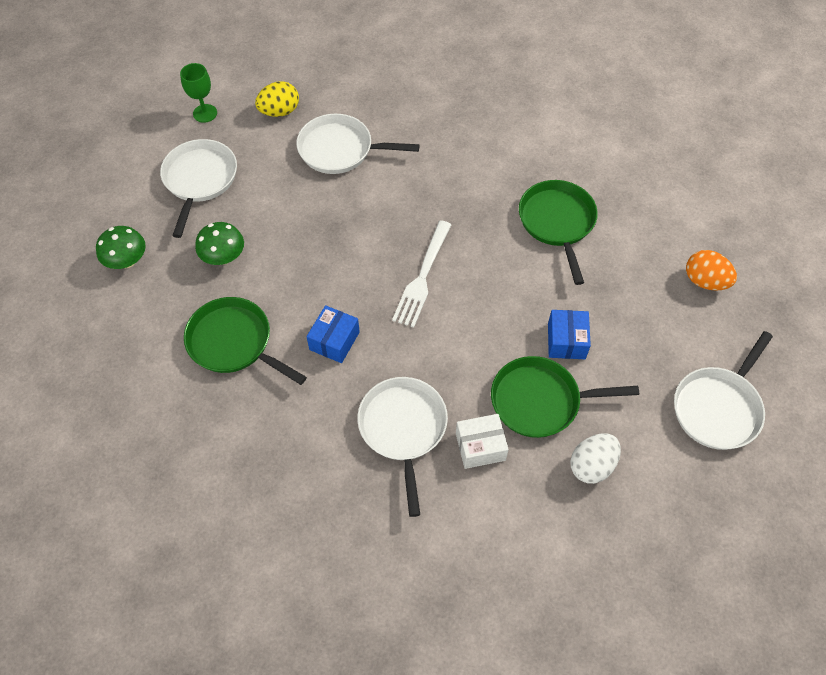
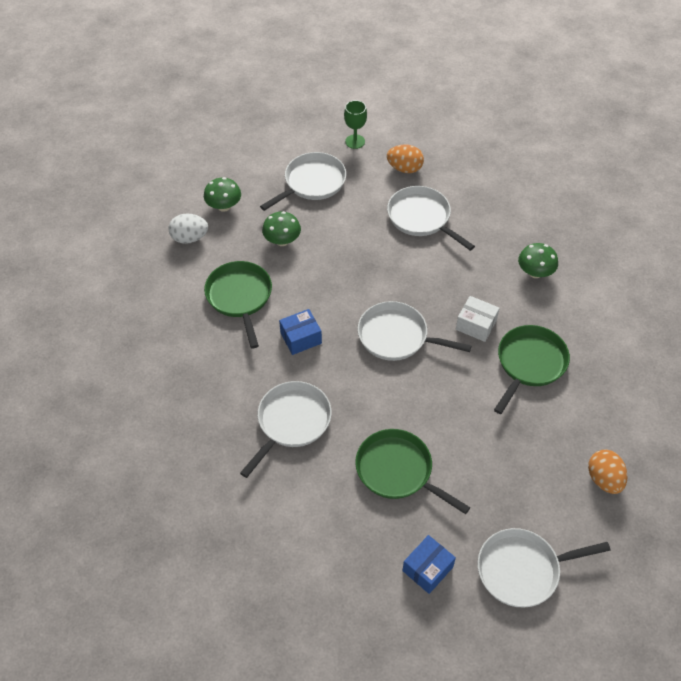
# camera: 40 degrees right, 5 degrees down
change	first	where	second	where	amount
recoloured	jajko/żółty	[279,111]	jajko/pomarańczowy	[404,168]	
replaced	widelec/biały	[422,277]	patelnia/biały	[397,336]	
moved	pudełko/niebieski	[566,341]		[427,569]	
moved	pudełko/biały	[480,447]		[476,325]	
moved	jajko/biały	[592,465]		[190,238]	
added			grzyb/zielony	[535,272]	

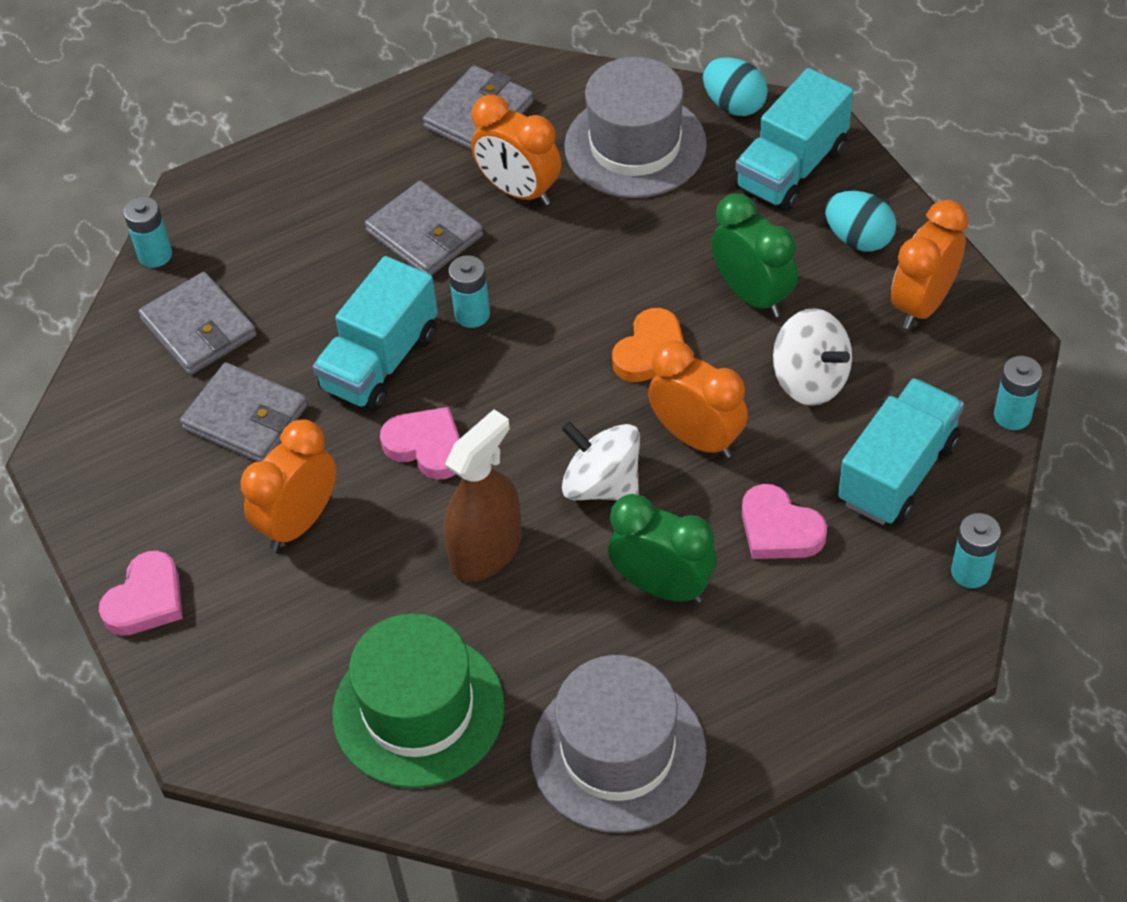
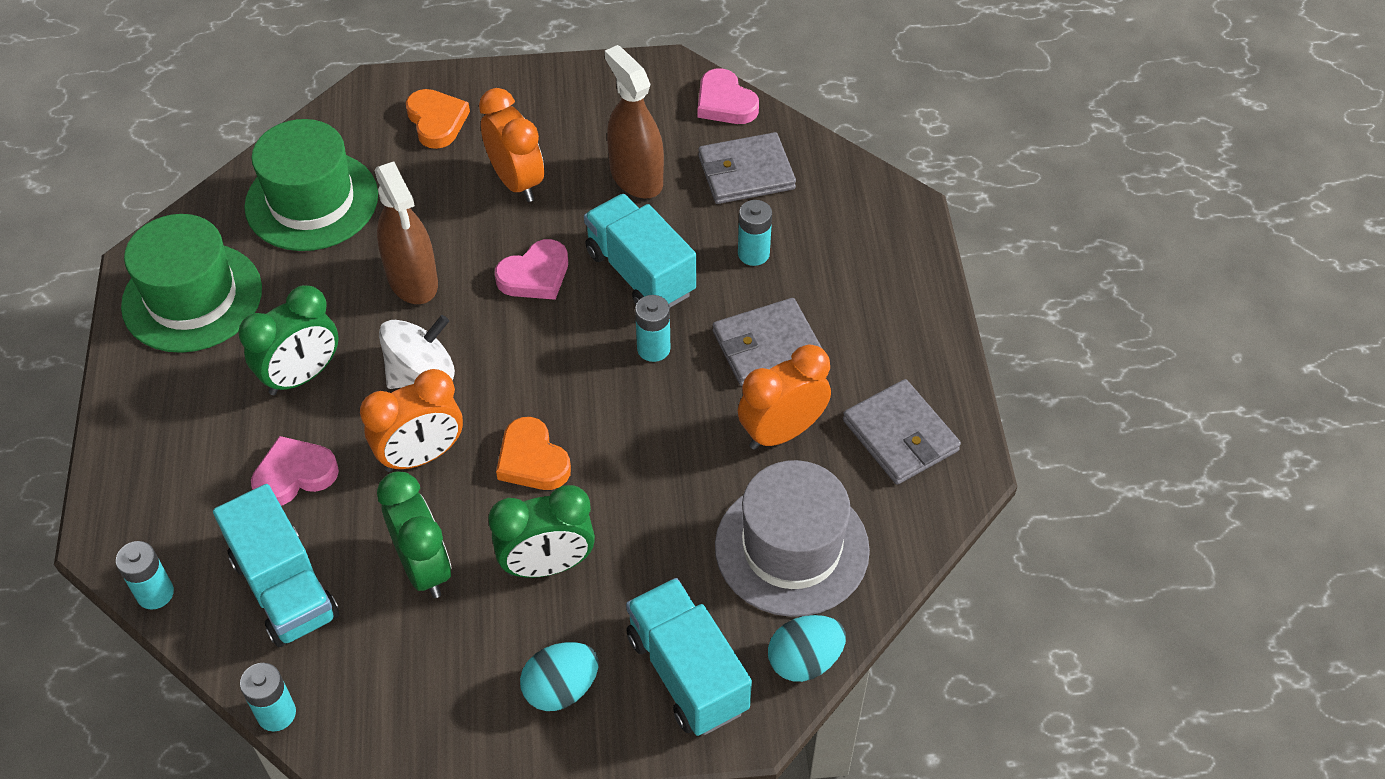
# camera: 110 degrees right, 0 degrees up
change	first	where	second	where	amount
moved	bateria/turkusowy	[155,255]		[753,254]	
removed	budzik/pomarańczowy	[922,304]			
replaced	bączek/biały	[810,380]	budzik/zielony	[424,567]	
replaced	portfel/szary	[245,417]	spryskiwacz/brązowy	[636,177]	
moved	serce/różowy	[146,600]		[725,103]	
recoloured	kapelusz/szary	[618,752]	kapelusz/zielony	[192,297]	
added			serce/pomarańczowy	[437,121]	

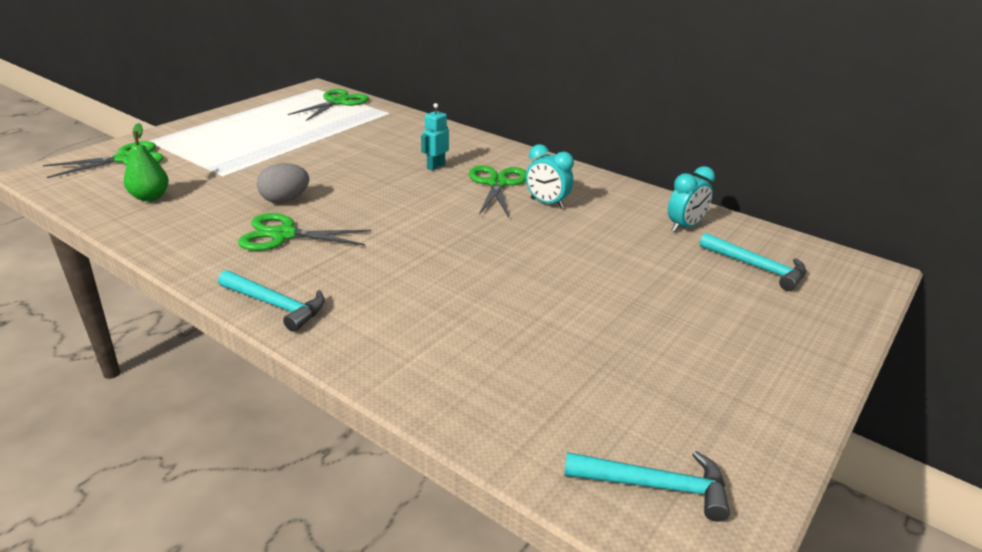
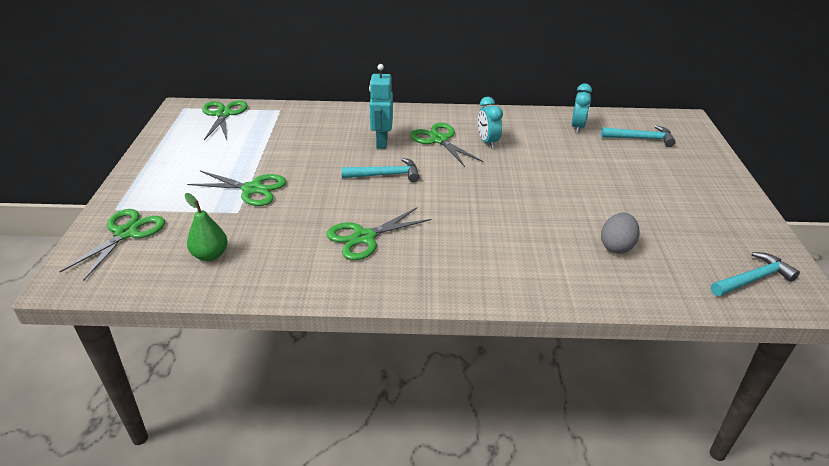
# camera: 35 degrees left, 5 degrees up
change	first	where	second	where	amount
resized	robot/turkusowy	[435,166]		[381,142]	x1.52
turned	budzik/turkusowy	[547,203]		[487,142]	75 degrees clockwise
moved	jajko/szary	[285,200]		[616,246]	
moved	młotek/turkusowy	[276,305]		[385,175]	
added			nożyczki/zielony	[252,189]	

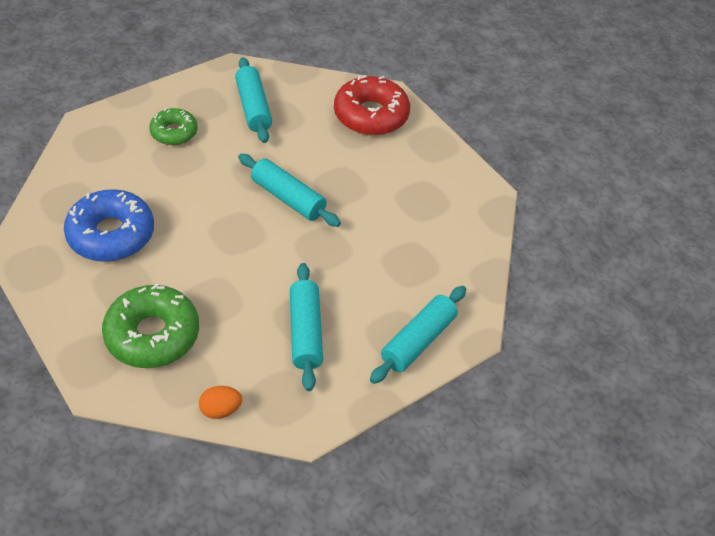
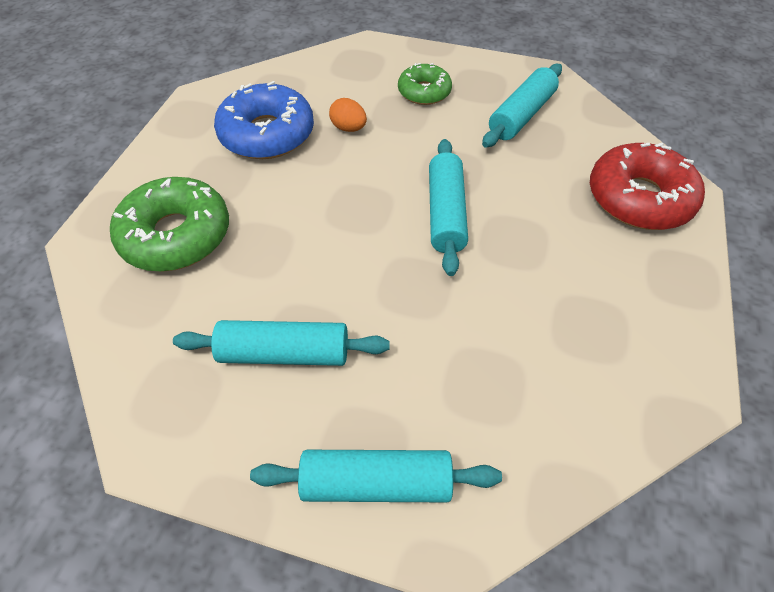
# camera: 55 degrees right, 5 degrees up
change	first	where	second	where	amount
turned	wałek do ciasta/turkusowy	[305,332]		[284,353]	45 degrees clockwise
moved	jajko/pomarańczowy	[221,410]		[348,128]	

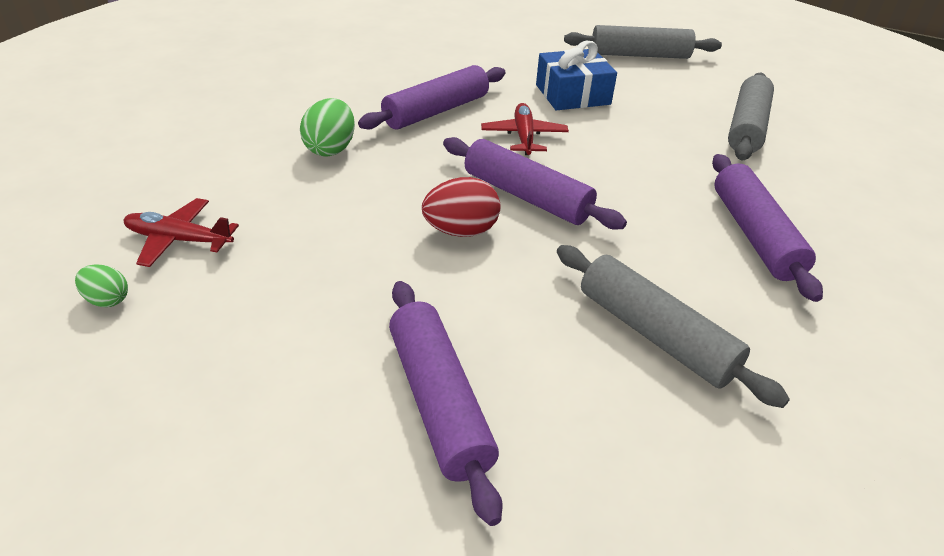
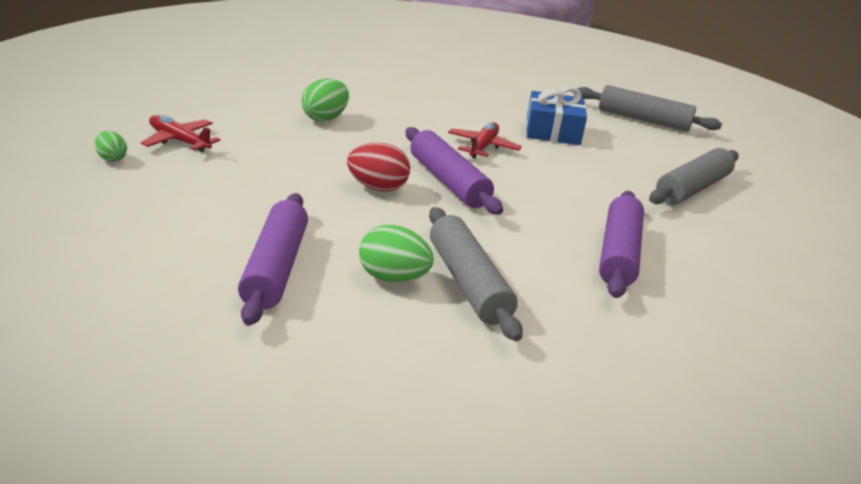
# camera: 20 degrees right, 10 degrees down
change	first	where	second	where	amount
removed	wałek do ciasta/fioletowy	[436,111]			
added			jajko/zielony	[393,278]	

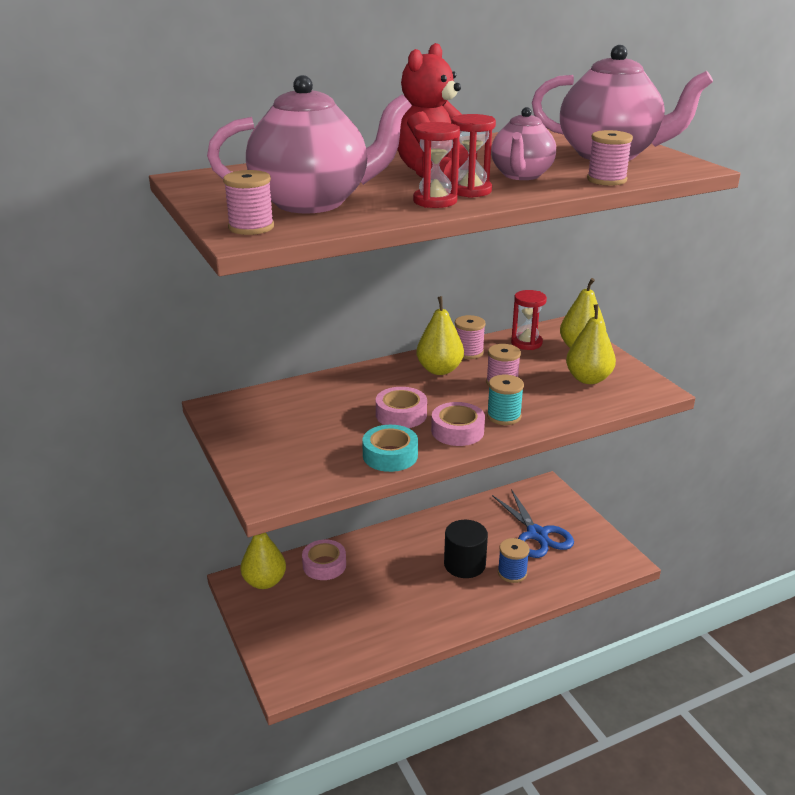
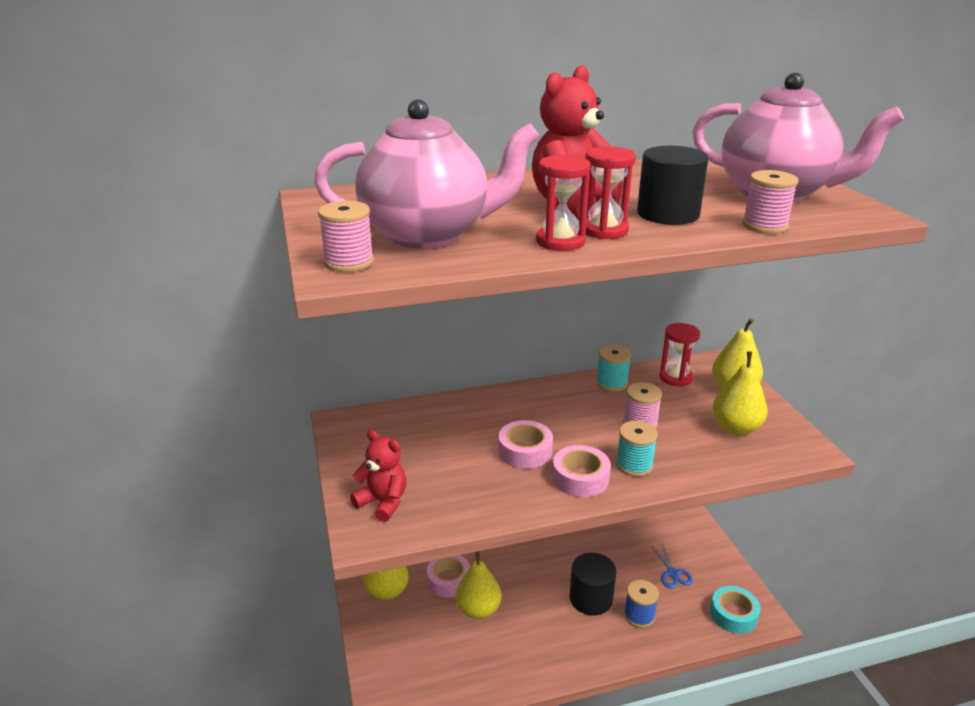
# camera: 10 degrees right, 0 degrees up
change	first	where	second	where	amount
replaced	imbryk/różowy	[521,175]	walec/czarny	[668,214]	
moved	gruszka/żółty	[439,370]		[478,609]	
recoloured	szpulka/różowy	[468,352]	szpulka/turkusowy	[611,383]	
moved	taśma klejąca/turkusowy	[390,455]		[733,614]	
resized	nożyczki/niebieski	[537,534]		[672,573]	x0.53
added			miś/czerwony	[383,502]	

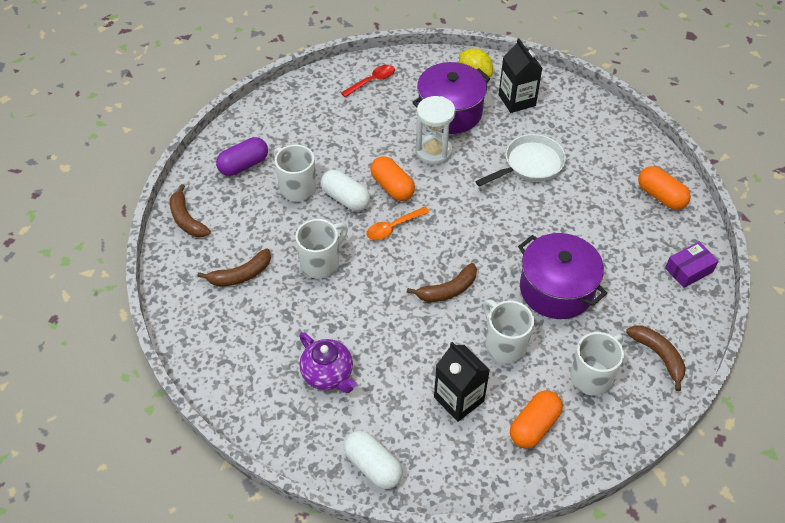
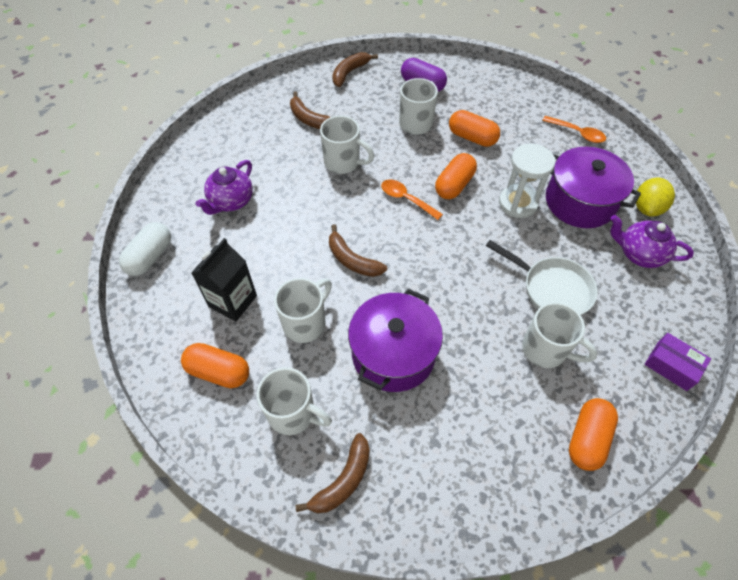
# camera: 70 degrees right, 5 degrees up
change	first	where	second	where	amount
replaced	karton mleka/czarny	[517,100]	imbryk/fioletowy	[639,254]	
recoloured	łyżka/czerwony	[372,81]	łyżka/pomarańczowy	[577,133]	
removed	kapsułka/biały	[345,199]			
moved	pudełko/fioletowy	[689,270]		[671,366]	
added			kapsułka/pomarańczowy	[472,138]	
added			kubek/biały	[546,350]	

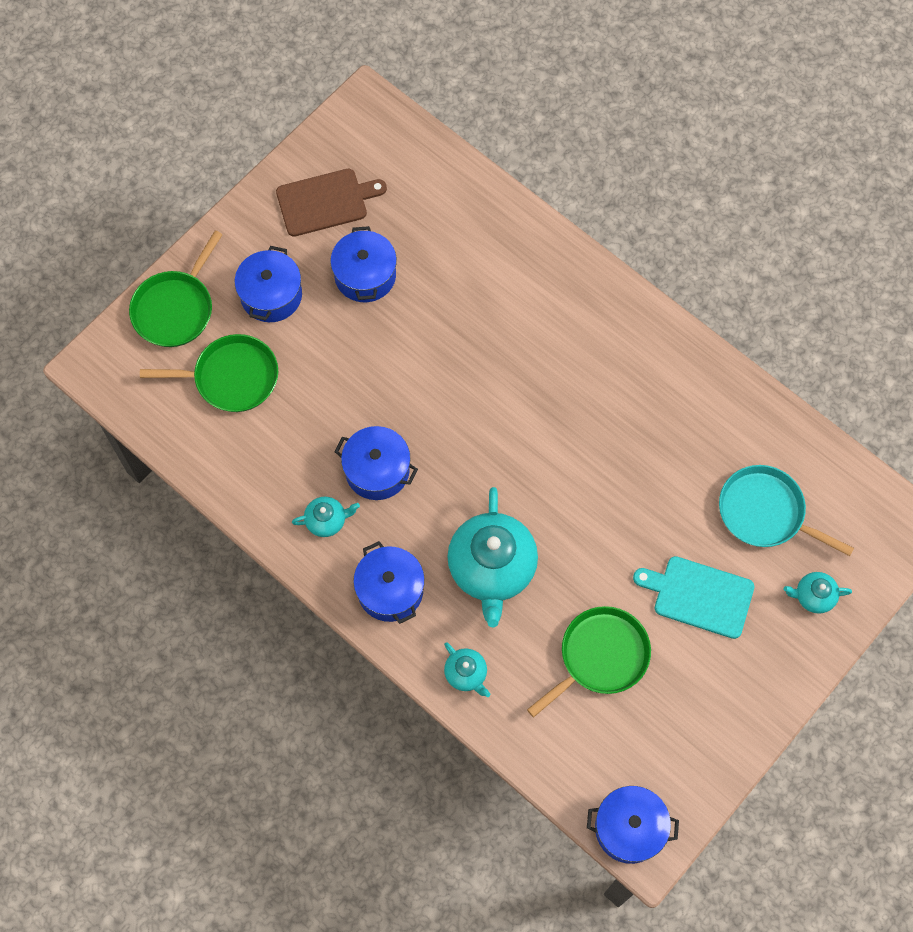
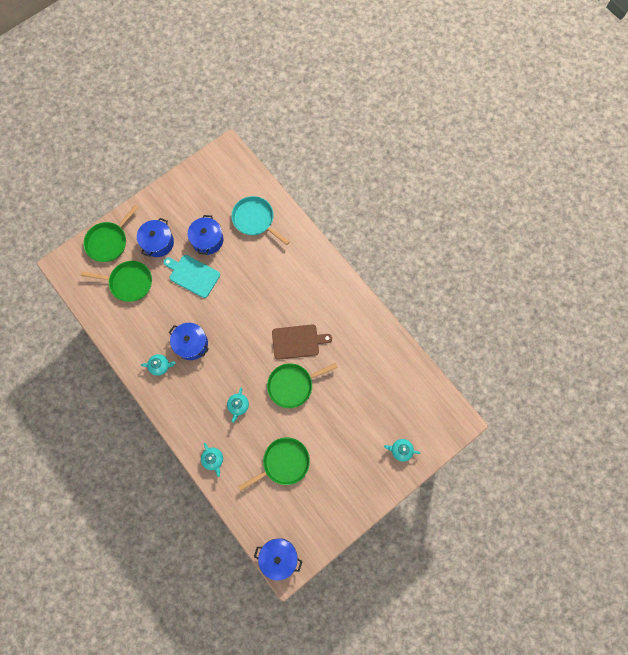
# camera: 10 degrees right, 5 degrees up
change	first	where	second	where	amount
moved	deska do krojenia/brązowy	[325,201]		[297,341]	
moved	patelnia/turkusowy	[765,512]		[255,219]	
resized	imbryk/turkusowy	[492,568]		[238,406]	x0.47
removed	garnek/niebieski	[390,590]			
moved	deska do krojenia/turkusowy	[699,596]		[192,275]	
added			patelnia/zielony	[292,385]	

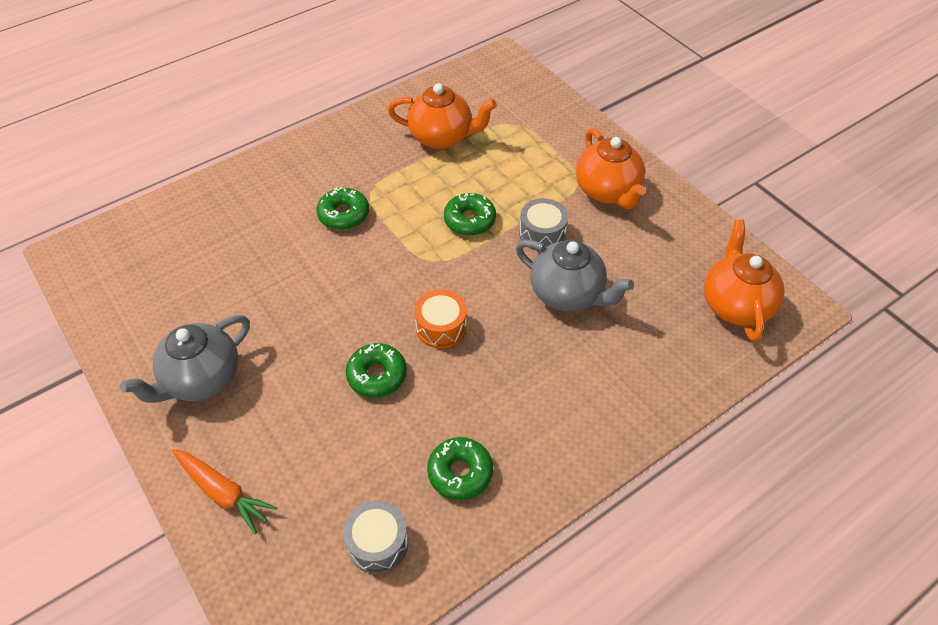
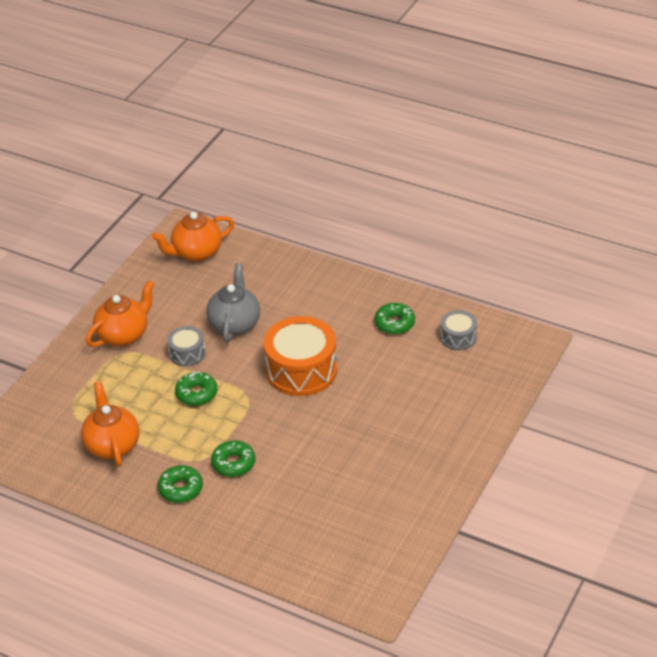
# camera: 115 degrees left, 10 degrees down
change	first	where	second	where	amount
resized	bęben/pomarańczowy	[441,327]		[301,370]	x1.94
removed	imbryk/szary	[201,379]			
moved	donut/zielony	[377,375]		[180,489]	
removed	marchewka/pomarańczowy	[223,492]			

